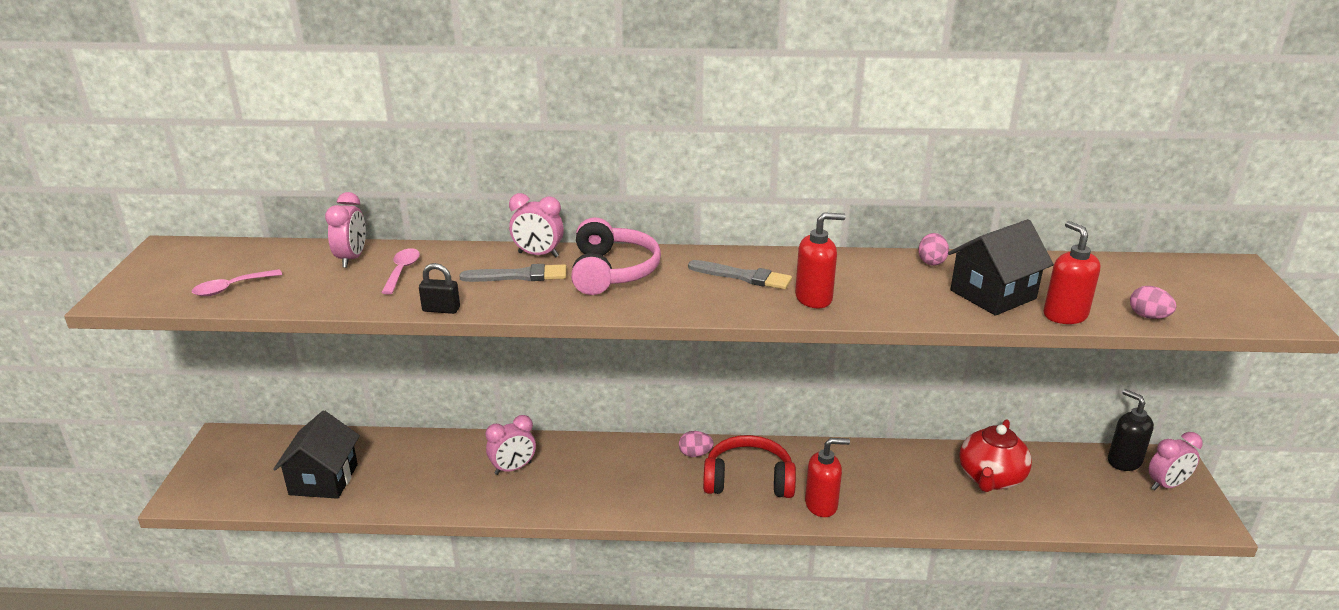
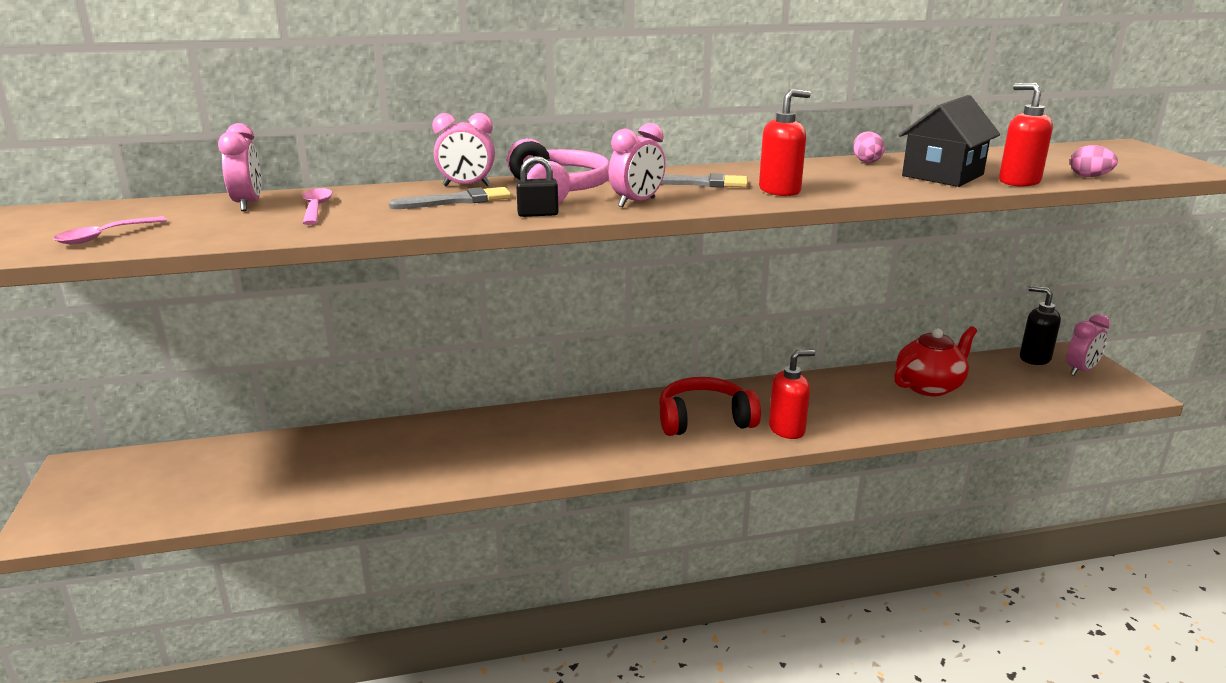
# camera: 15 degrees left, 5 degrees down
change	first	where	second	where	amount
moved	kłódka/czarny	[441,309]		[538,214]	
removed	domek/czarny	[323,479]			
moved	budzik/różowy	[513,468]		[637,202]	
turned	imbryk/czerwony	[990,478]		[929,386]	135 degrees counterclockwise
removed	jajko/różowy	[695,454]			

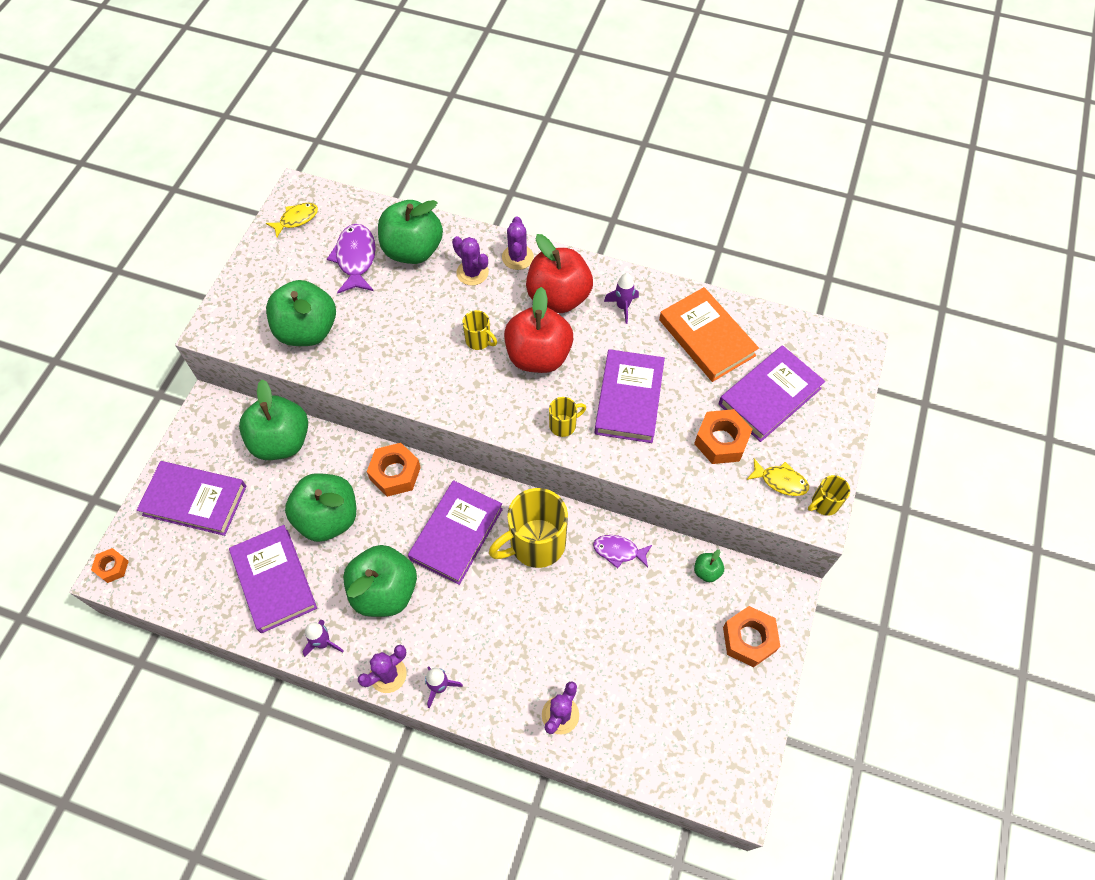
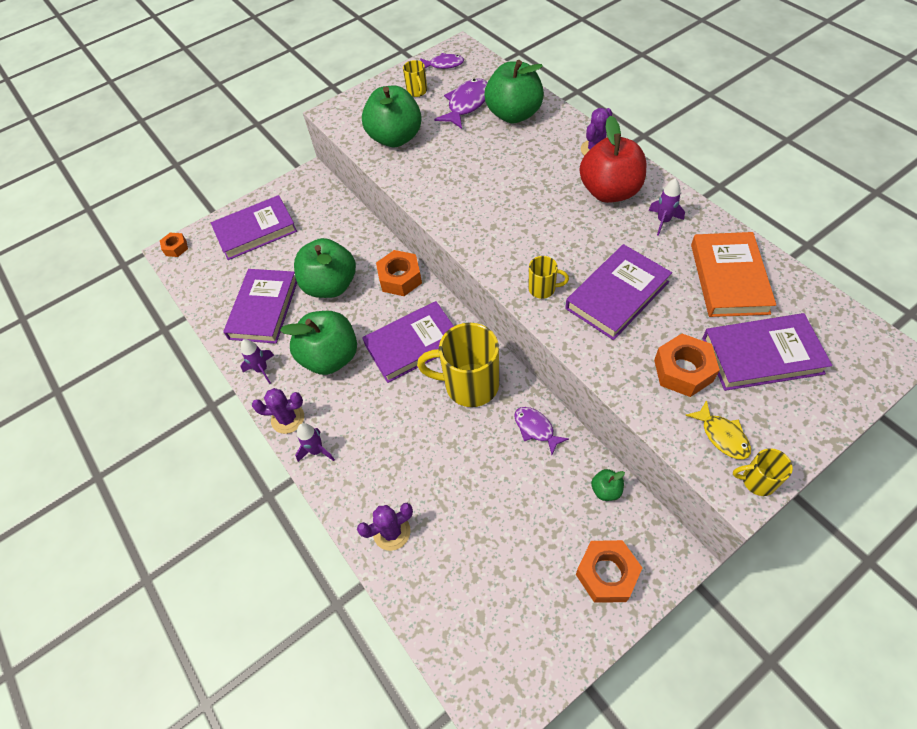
# camera: 40 degrees right, 5 degrees down
change	first	where	second	where	amount
recoloured	ryba/żółty	[296,219]	ryba/fioletowy	[444,65]	
removed	kaktus/fioletowy	[472,273]			
removed	jabłko/czerwony	[538,356]			
moved	kubek/żółty	[479,340]		[417,92]	
removed	jabłko/zielony	[281,441]			
turned	książka/fioletowy	[195,500]		[255,231]	75 degrees counterclockwise

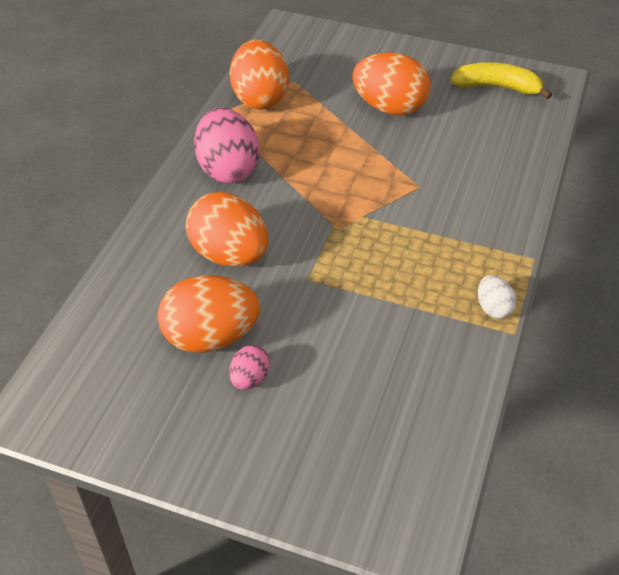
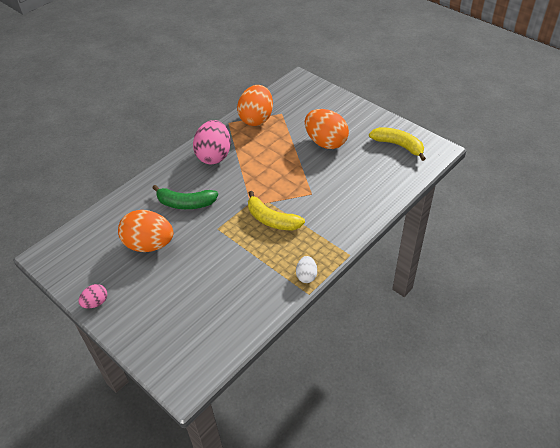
# camera: 25 degrees right, 0 degrees up
change	first	where	second	where	amount
replaced	jajko/pomarańczowy	[229,255]	banan/zielony	[185,203]	
moved	jajko/różowy	[250,378]		[96,302]	
added			banan/żółty	[271,219]	

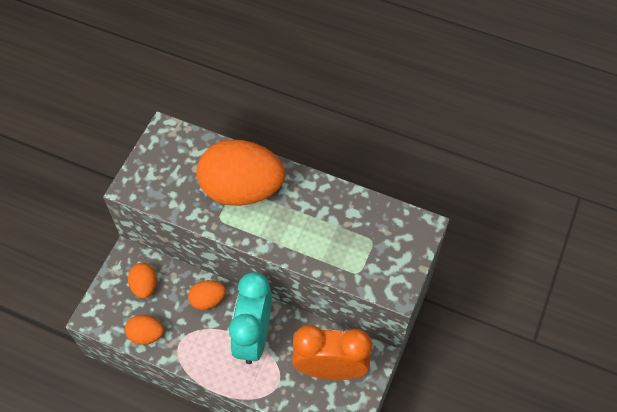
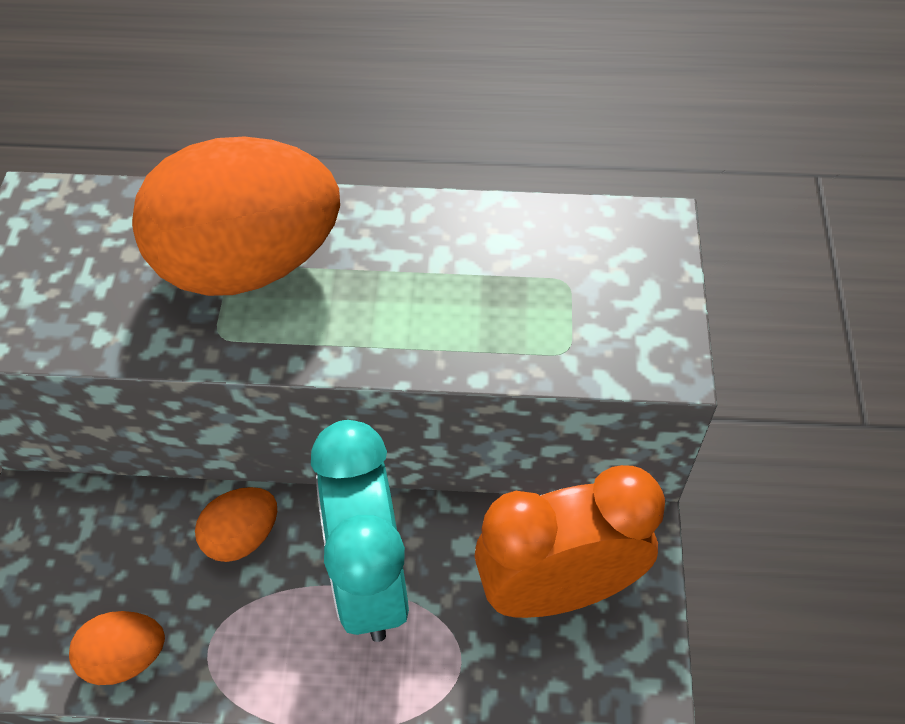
# camera: 20 degrees left, 5 degrees down
change	first	where	second	where	amount
removed	jajko/pomarańczowy	[144,286]			

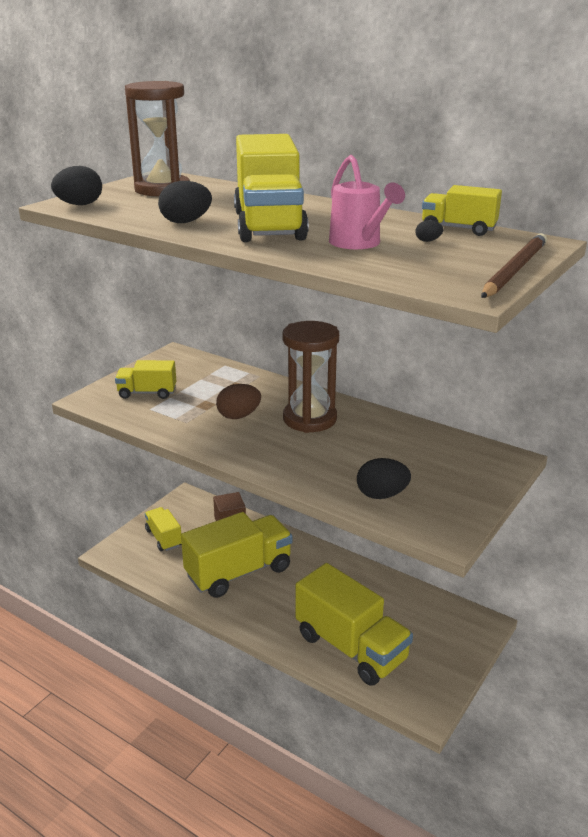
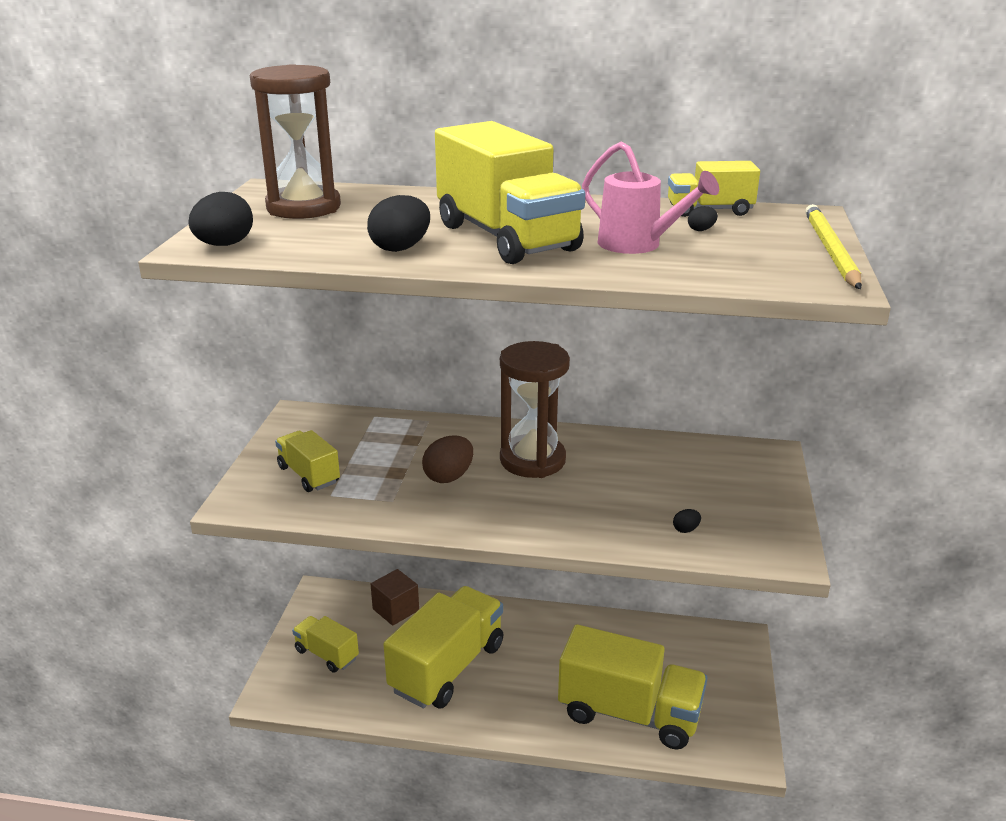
# camera: 25 degrees left, 0 degrees up
change	first	where	second	where	amount
recoloured	ołówek/brązowy	[514,270]	ołówek/żółty	[830,250]	
turned	ciężarówka/żółty	[147,393]		[309,475]	75 degrees clockwise
resized	jajko/czarny	[382,495]		[686,529]	x0.48

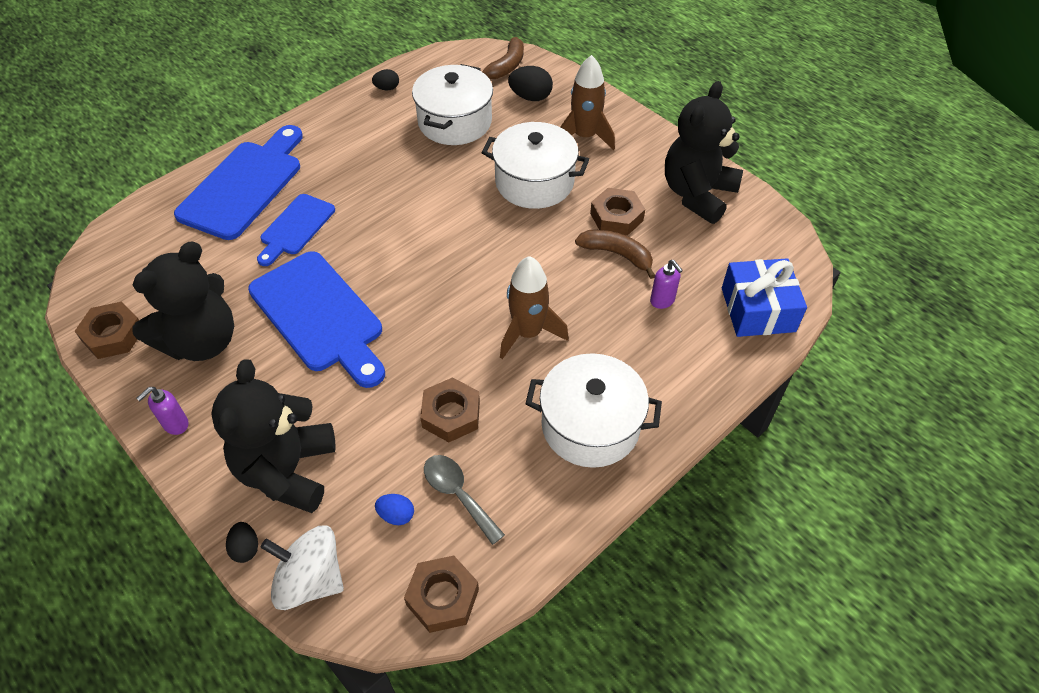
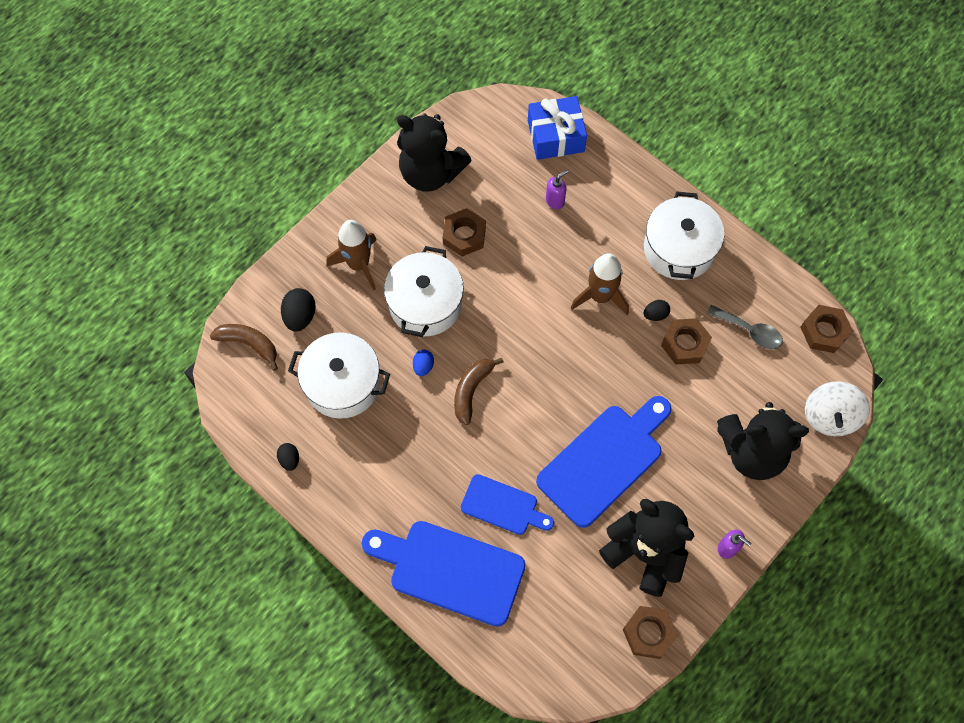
# camera: 95 degrees left, 15 degrees up
change	first	where	second	where	amount
moved	banan/brązowy	[617,254]		[471,390]	
turned	łyżka/szary	[458,494]		[749,331]	105 degrees counterclockwise
moved	jajko/niebieski	[396,515]		[423,366]	
moved	jajko/czarny	[246,548]		[655,314]	

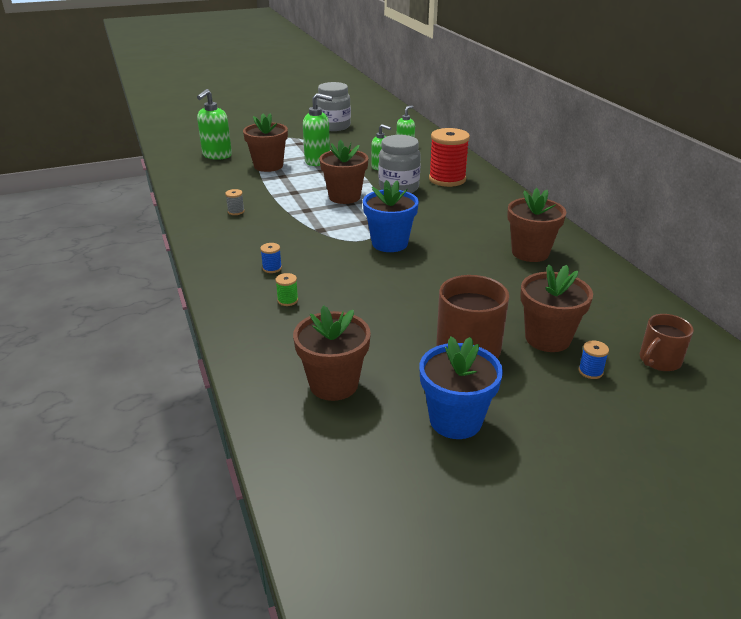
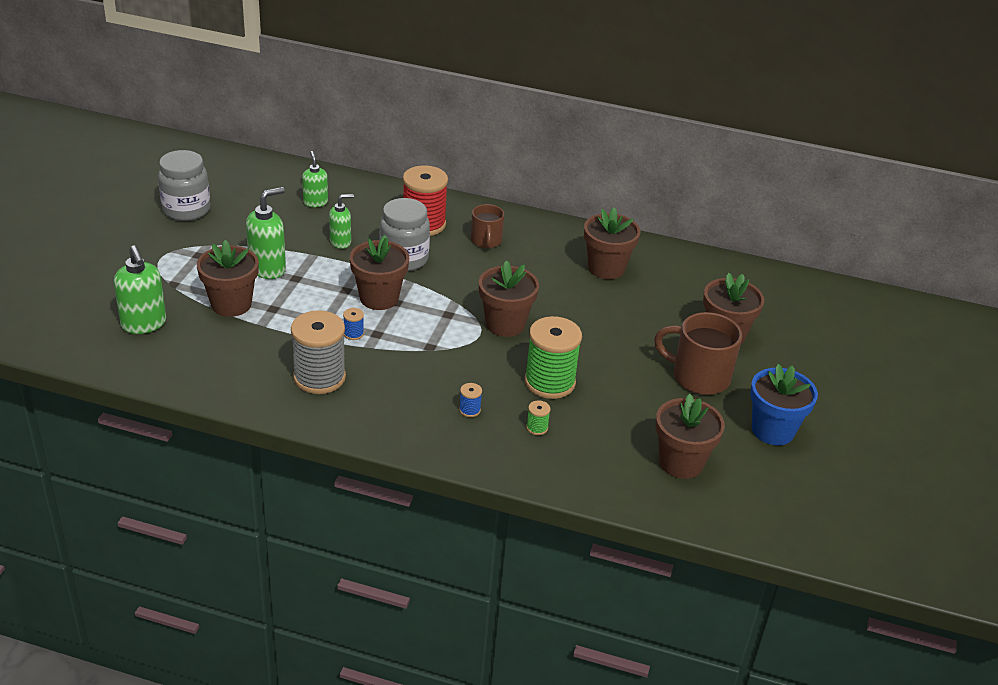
# camera: 55 degrees left, 5 degrees up
change	first	where	second	where	amount
recoloured	doniczka/niebieski	[389,243]	doniczka/brązowy	[505,324]	
resized	szpulka/szary	[236,211]		[319,377]	x2.45
moved	kubek/brązowy	[659,360]		[486,241]	
moved	szpulka/niebieski	[590,371]		[353,334]	
added			szpulka/zielony	[549,382]	

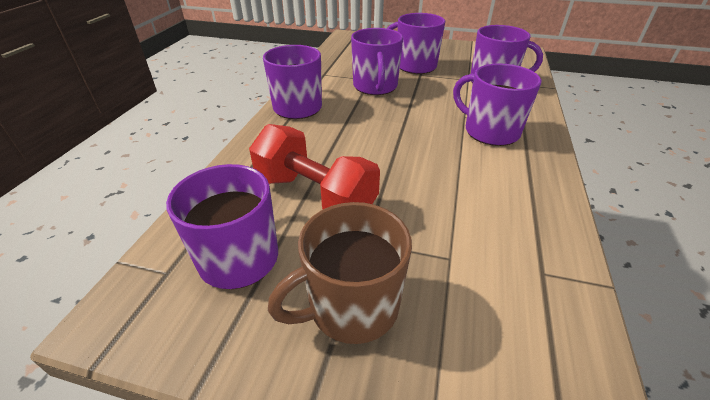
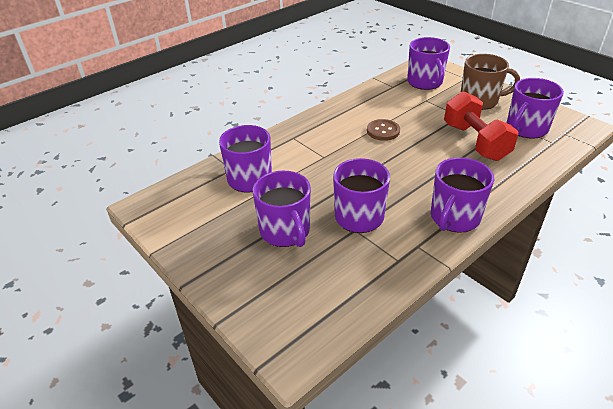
# camera: 145 degrees left, 0 degrees up
change	first	where	second	where	amount
moved	kubek/fioletowy	[490,131]		[425,82]	
added			guzik/brązowy	[383,131]	

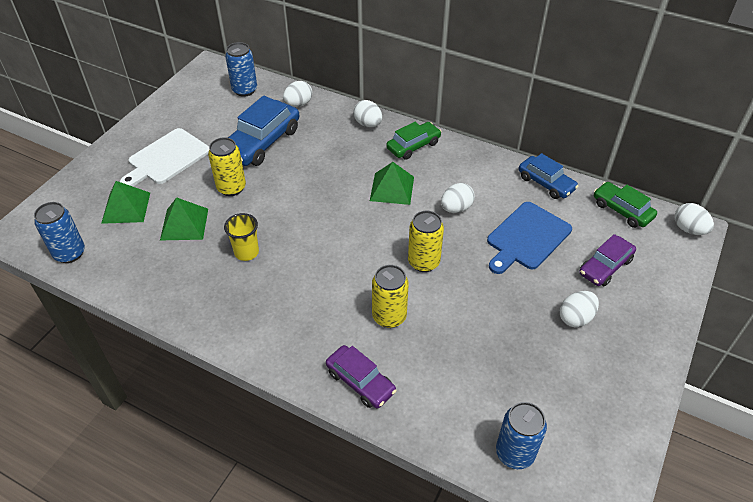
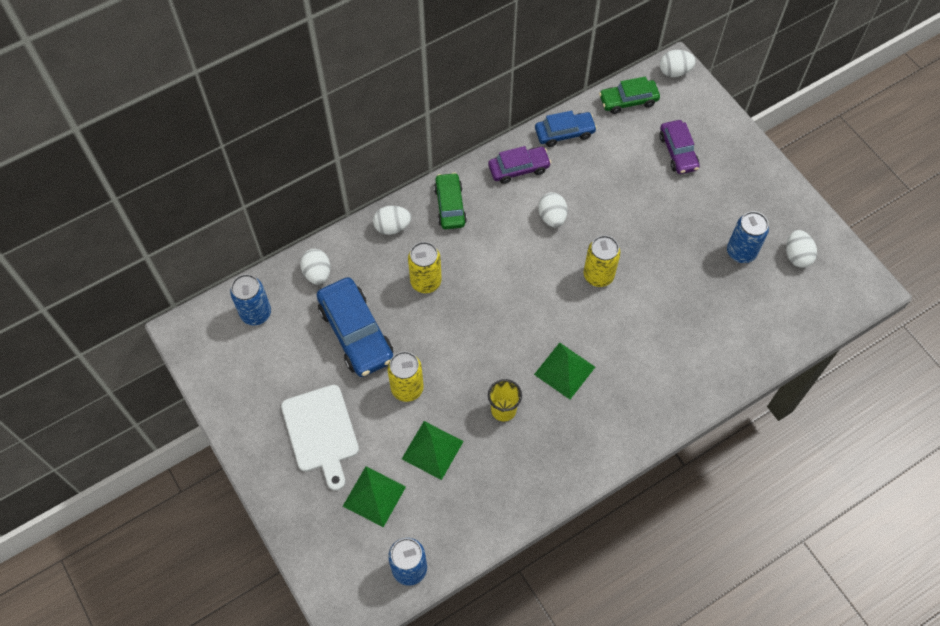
# camera: 60 degrees left, 15 degrees up
change	first	where	second	where	amount
moved	piramida/zielony	[392,188]		[564,370]	
removed	deska do krojenia/niebieski	[527,238]			
moved	puszka/żółty	[389,316]		[426,282]	
moved	jajko/biały	[575,318]		[797,256]	
moved	samochód/fioletowy	[360,382]		[519,169]	
moved	puszka/niebieski	[514,453]		[741,252]	

